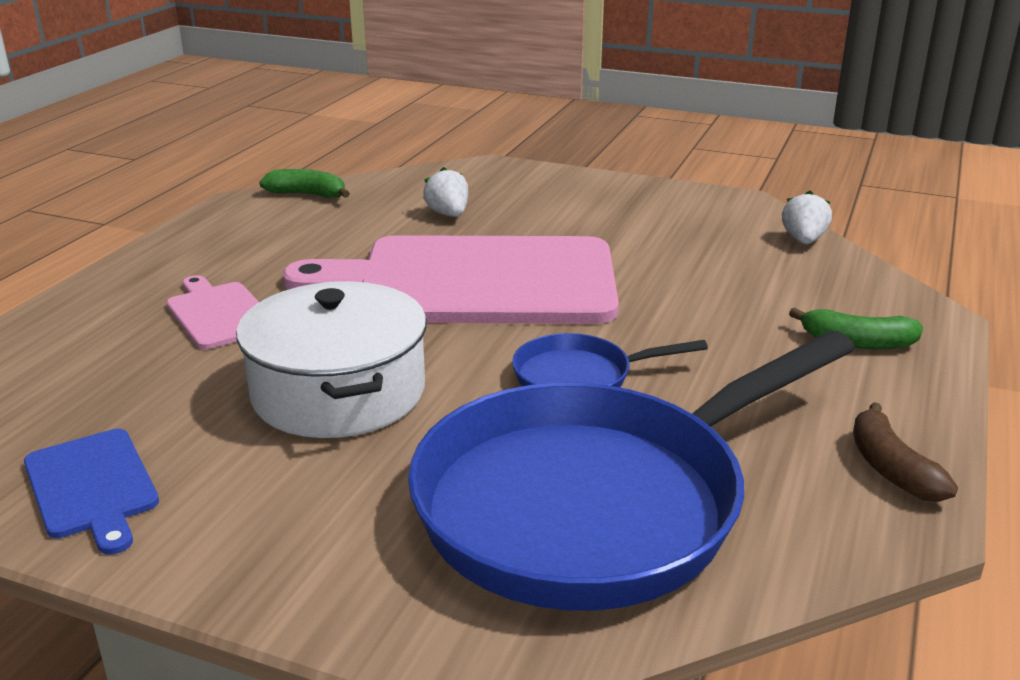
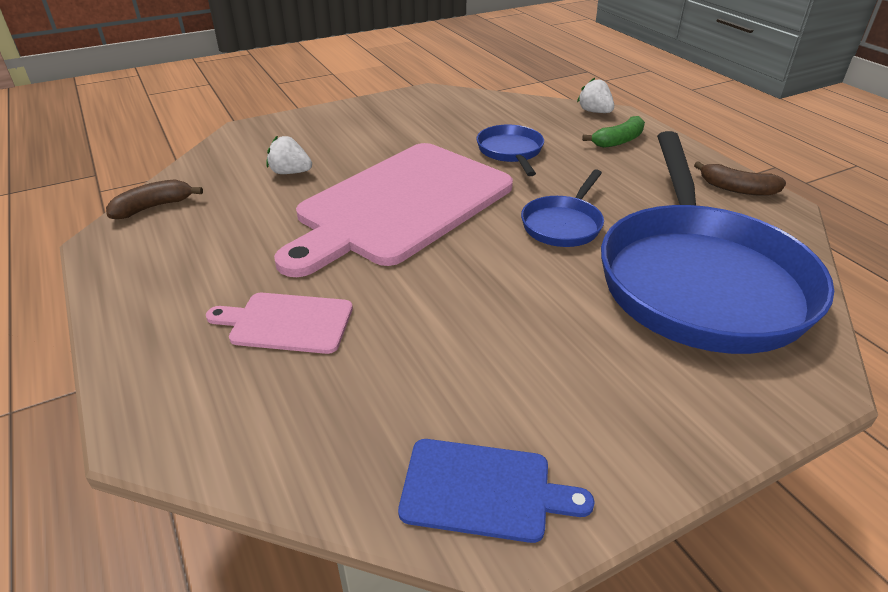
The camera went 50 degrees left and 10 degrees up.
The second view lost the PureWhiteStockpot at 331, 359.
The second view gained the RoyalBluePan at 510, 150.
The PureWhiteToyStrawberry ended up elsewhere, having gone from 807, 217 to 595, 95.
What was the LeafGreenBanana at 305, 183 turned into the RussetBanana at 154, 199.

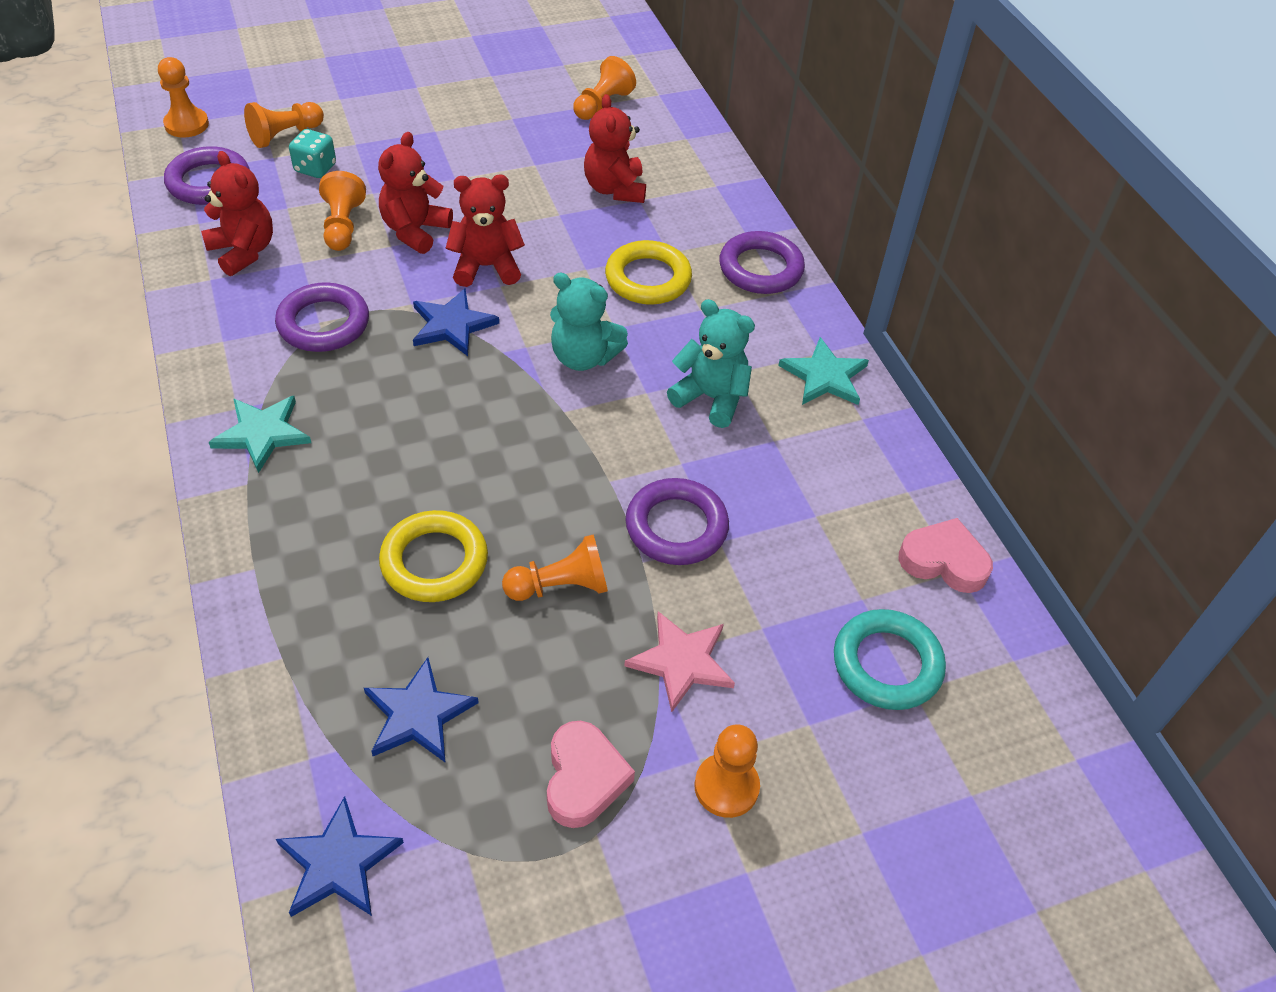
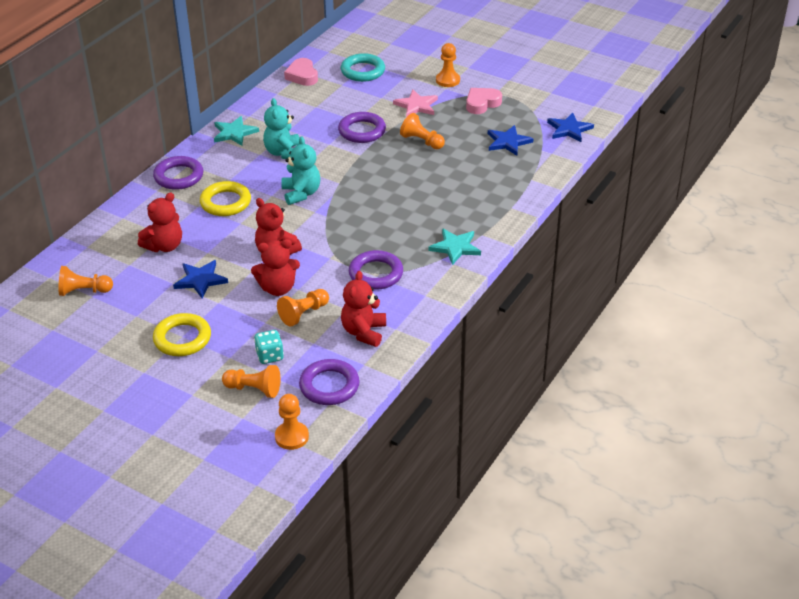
The camera went 125 degrees left and 10 degrees down.
The BrightYellowRing ended up elsewhere, having gone from 433, 556 to 182, 334.
The RoyalBlueFivePointedStar ended up elsewhere, having gone from 456, 322 to 200, 279.

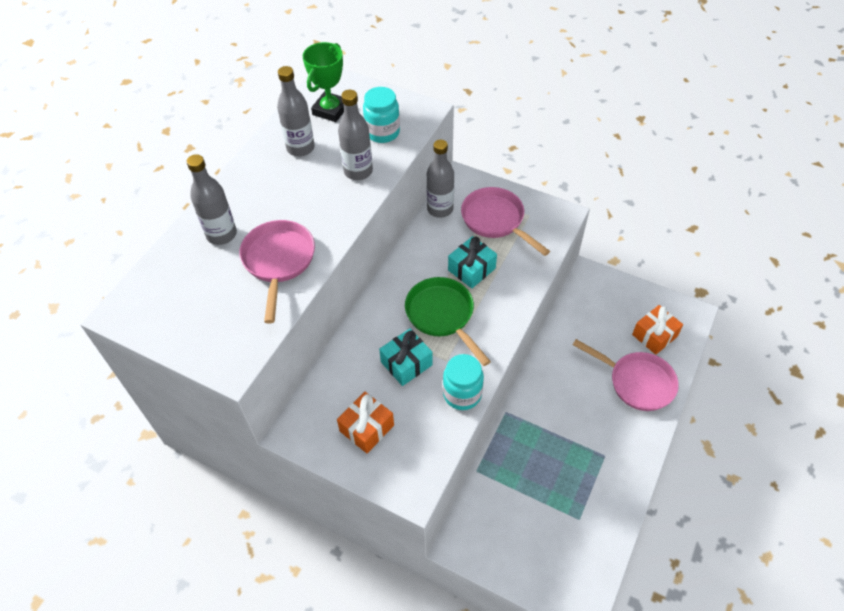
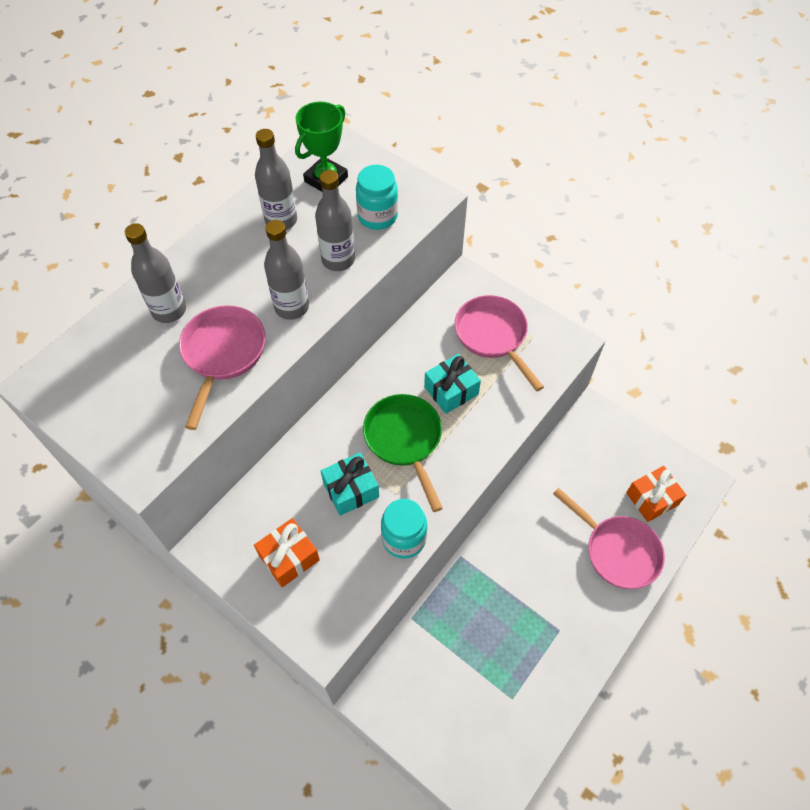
The camera went 10 degrees right and 5 degrees up.
The GreyBottle ended up elsewhere, having gone from 440, 179 to 286, 270.

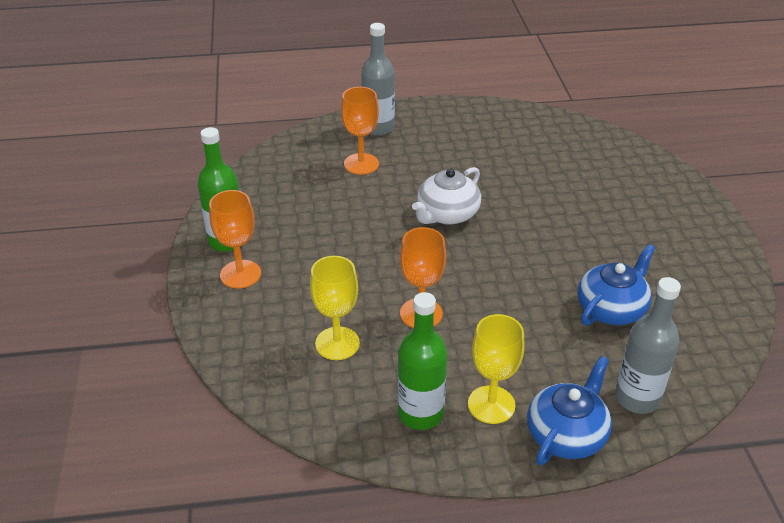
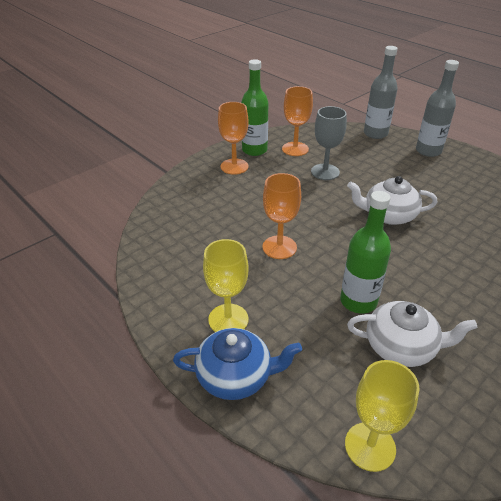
The camera went 55 degrees right and 0 degrees up.
The second view gained the GreyWineGlass at 329, 143.
The BrightYellowWineGlass ended up elsewhere, having gone from 335, 308 to 382, 416.
The BrightOrangeWineGlass ended up elsewhere, having gone from 360, 131 to 297, 121.
The LeafGreenBottle ended up elsewhere, having gone from 422, 361 to 365, 252.
The GreyBottle ended up elsewhere, having gone from 648, 345 to 381, 92.
What was the RoyalBlueChinaTeapot at 616, 285 turned into the PureWhiteChinaTeapot at 412, 334.

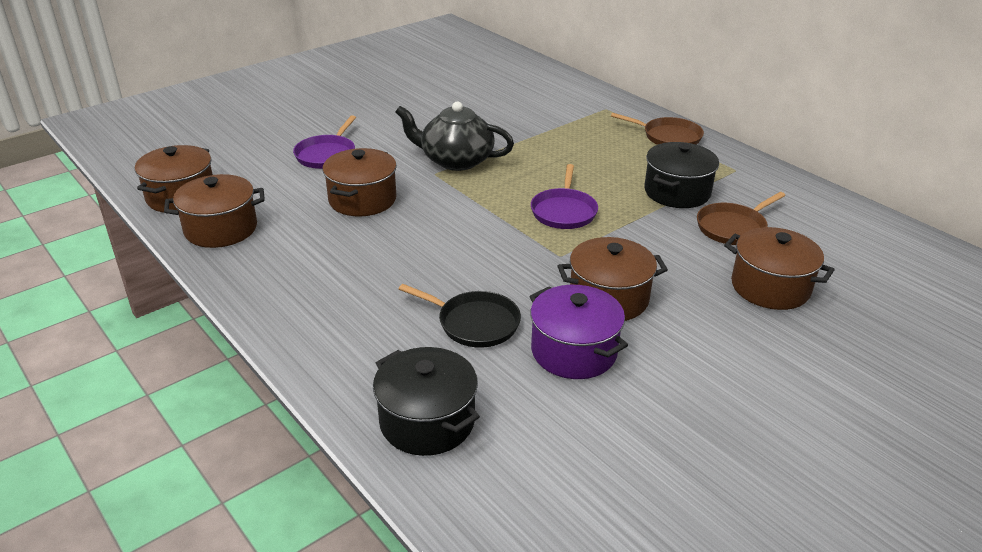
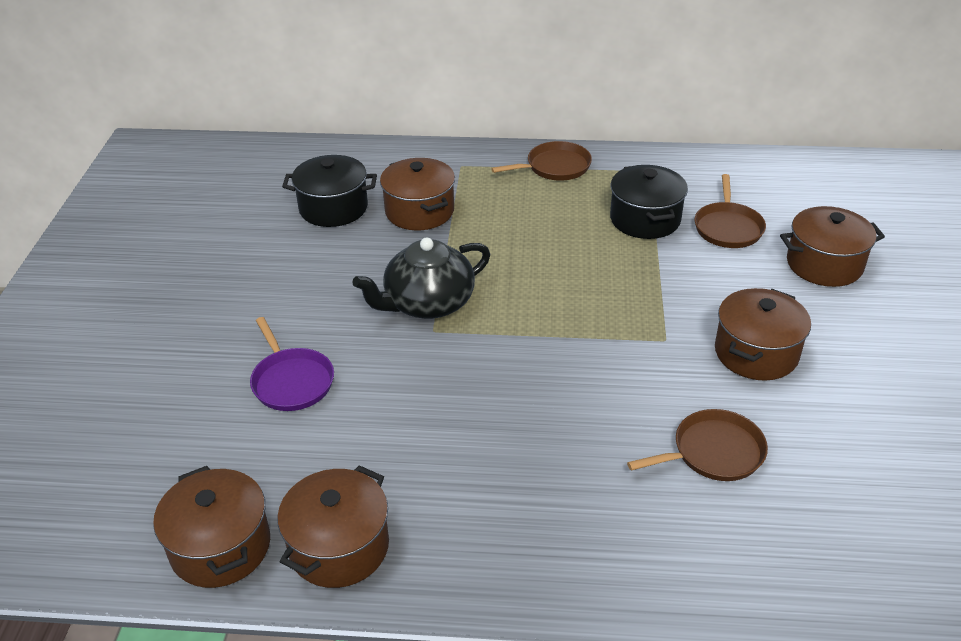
The camera went 45 degrees left and 5 degrees up.
The second view lost the PurpleStockpot at 578, 332.
The second view lost the PurplePan at 564, 196.
The RussetStockpot ended up elsewhere, having gone from 360, 182 to 417, 194.
The EbonyStockpot ended up elsewhere, having gone from 426, 401 to 329, 191.
What was the EbonyPan at 460, 316 turned into the RussetPan at 697, 445.

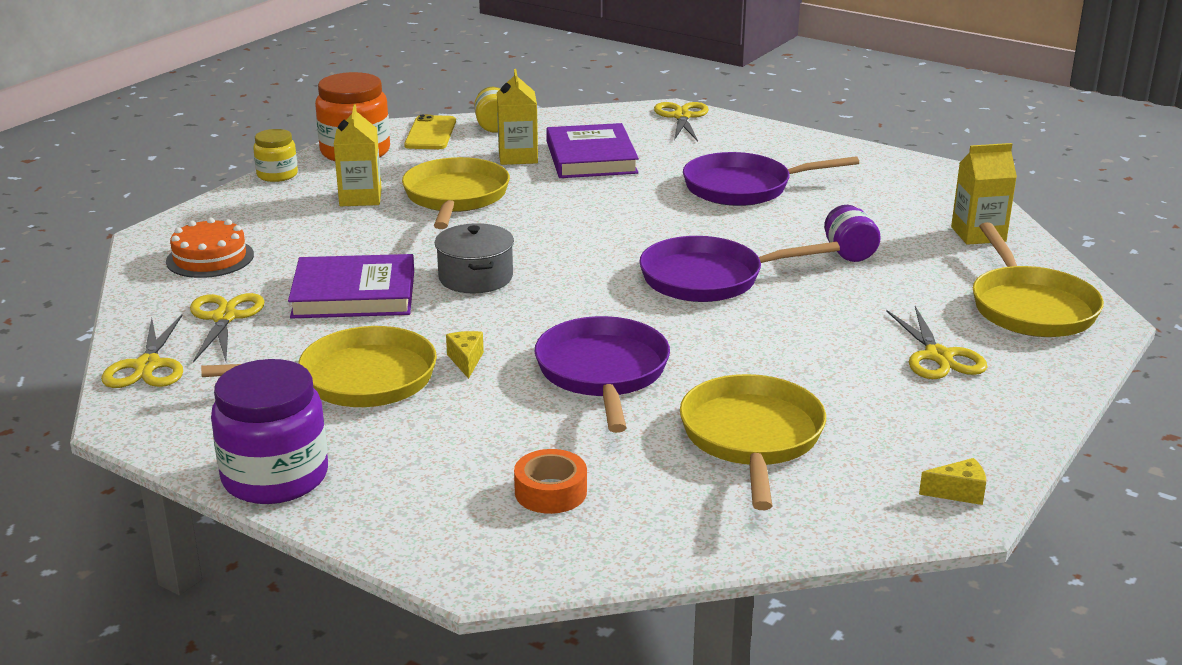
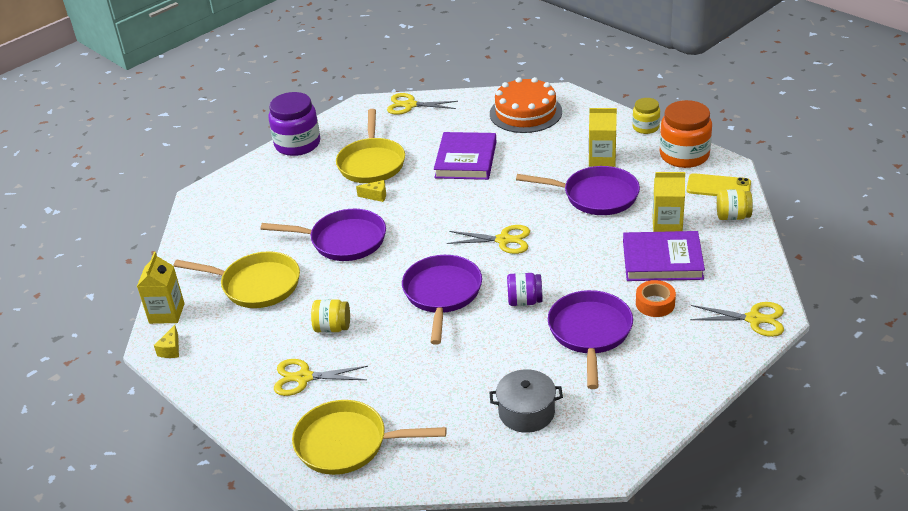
The camera went 105 degrees right and 10 degrees up.
The second view gained the BrightYellowJar at 330, 316.
The BrightYellowPairOfScissors ended up elsewhere, having gone from 227, 327 to 488, 239.
The GreyStockpot ended up elsewhere, having gone from 474, 258 to 526, 401.
The BrightOrangeTape ended up elsewhere, having gone from 550, 481 to 656, 298.
The PurpleJar ended up elsewhere, having gone from 852, 233 to 525, 289.
The BrightYellowJuiceCarton ended up elsewhere, having gone from 984, 194 to 161, 288.
What was the BrightYellowPan at 456, 193 turned into the PurplePan at 578, 190.
The size of the BrightOrangeGateau at 210, 248 changed by a factor of 1.50.

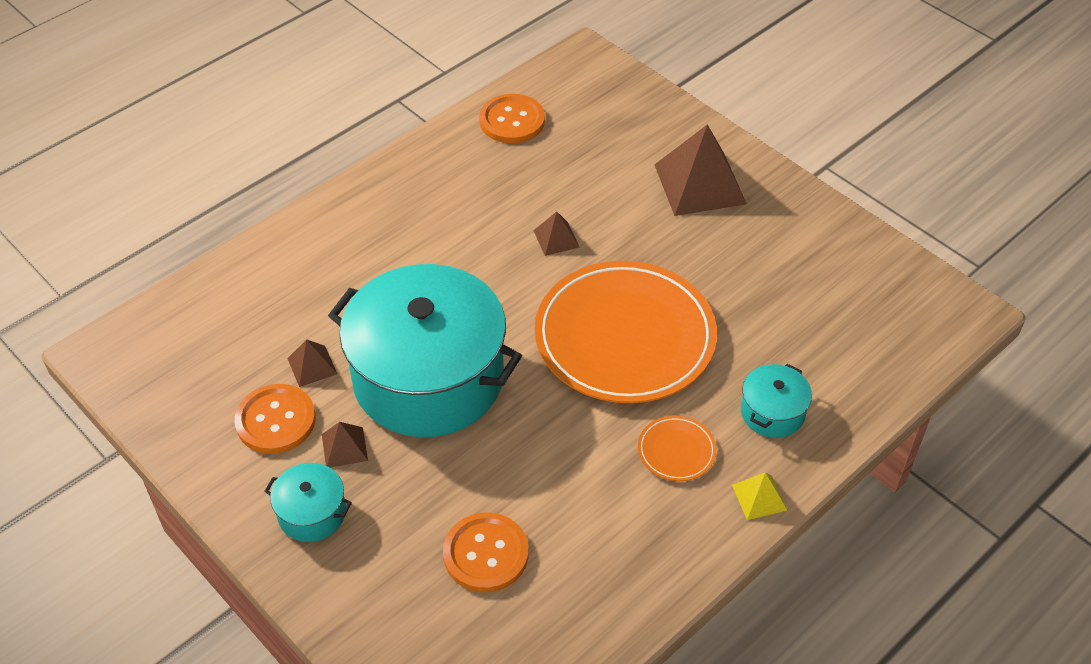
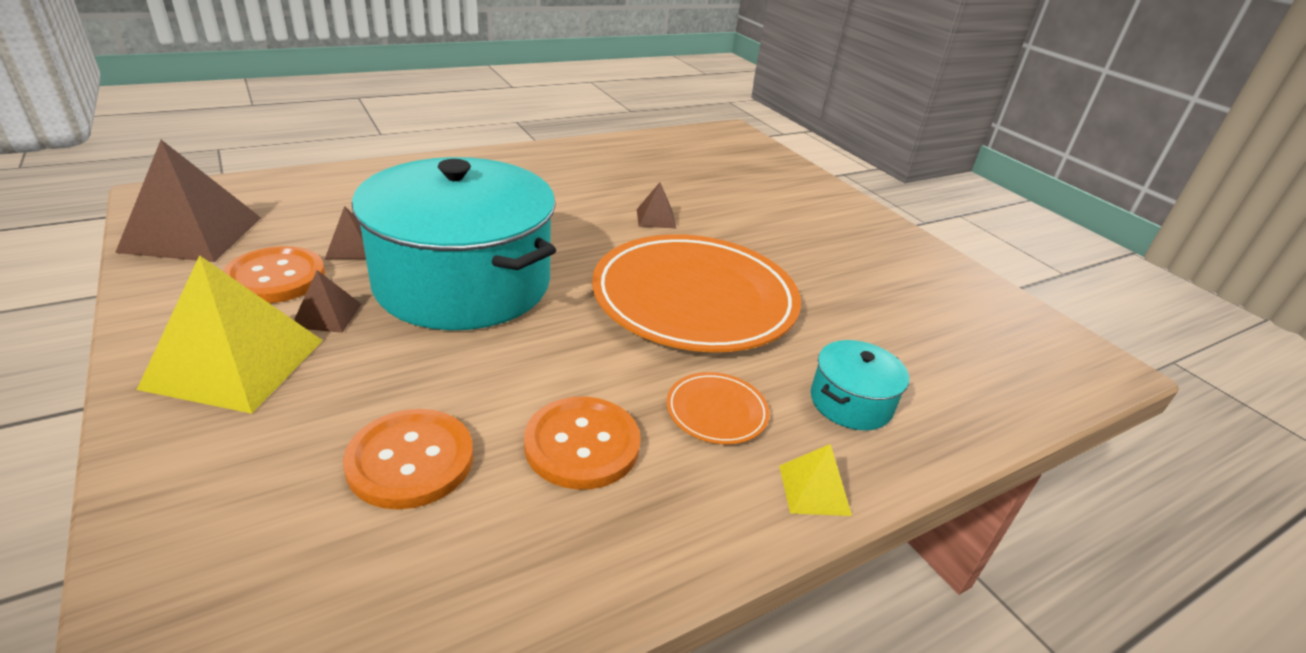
The camera went 10 degrees right and 15 degrees down.
The BrightOrangeSewingButton ended up elsewhere, having gone from 512, 118 to 582, 443.
The RussetPyramidShape ended up elsewhere, having gone from 700, 170 to 188, 201.
Where the AquaStockpot stood at 308, 502, the BrightYellowPyramidShape came to stand at 230, 334.

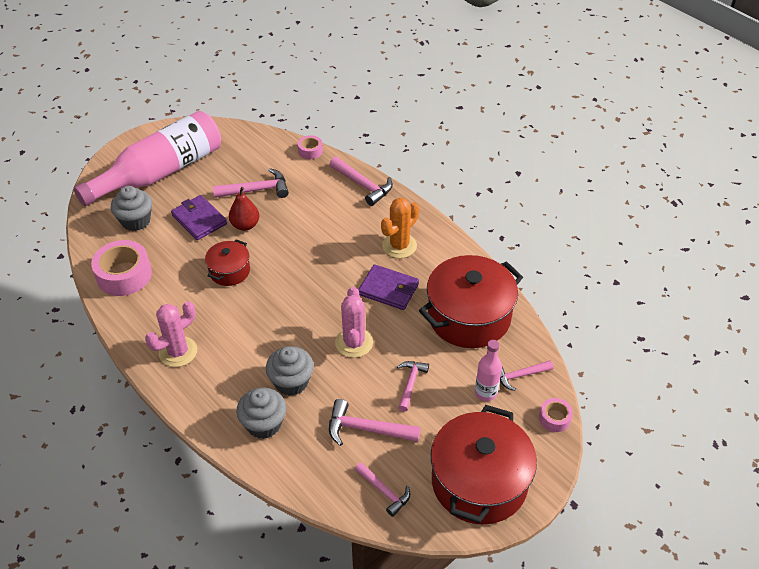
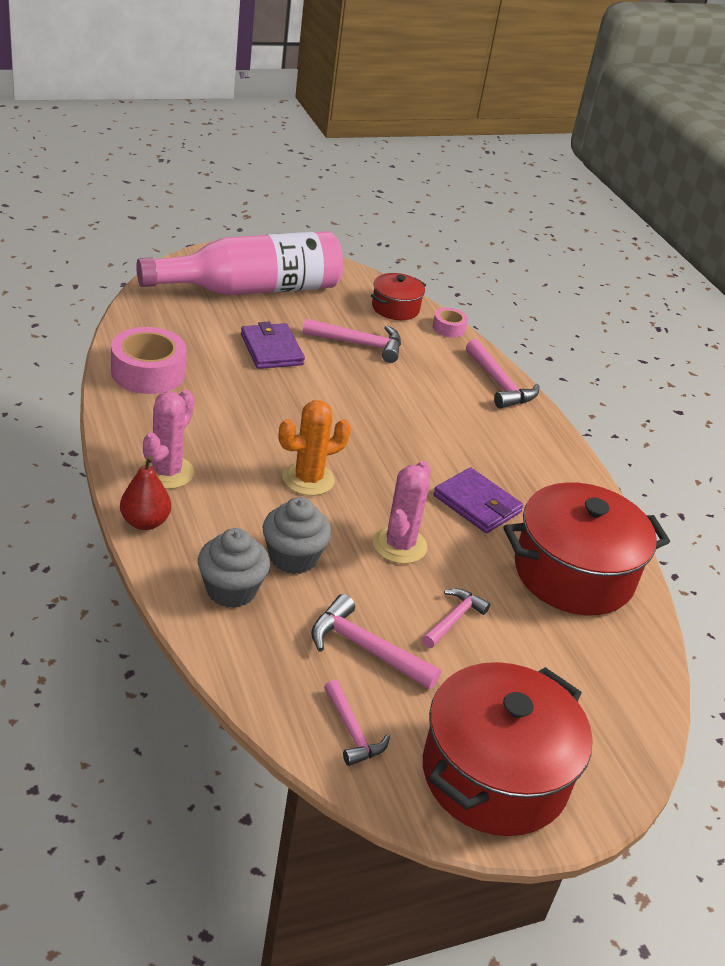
The camera went 15 degrees right and 10 degrees down.
The second view lost the GreyFairyCake at 131, 208.
The second view lost the PinkBottle at 488, 370.
The second view lost the PinkClawHammer at 527, 375.
The second view lost the PinkTape at 556, 415.
The ScarletStockpot ended up elsewhere, having gone from 227, 262 to 398, 296.
The ScarletToyPear ended up elsewhere, having gone from 244, 209 to 145, 493.
The BrightOrangePricklyPlant ended up elsewhere, having gone from 400, 228 to 315, 448.
The PinkPricklyPlant at 171, 334 ended up facing another way, 45 degrees counterclockwise from before.

